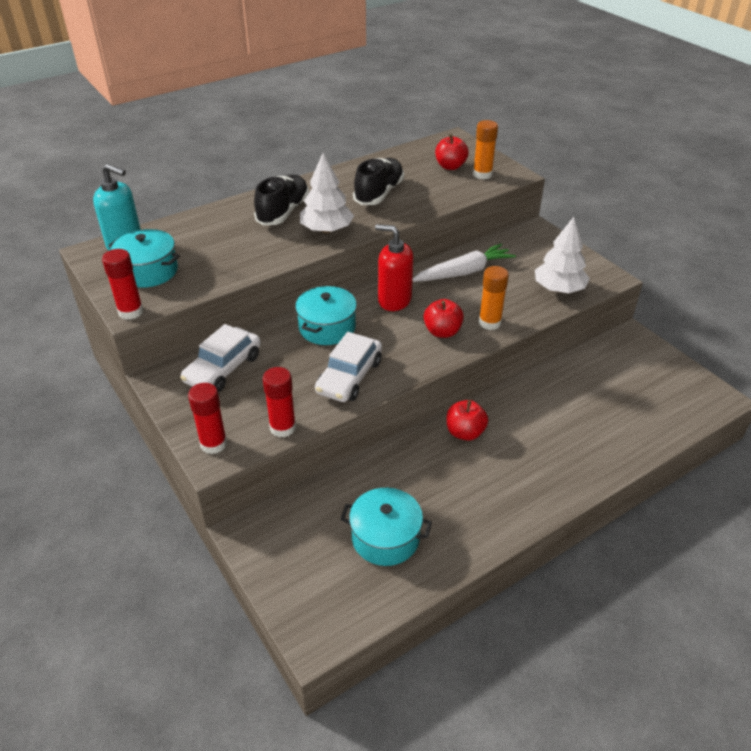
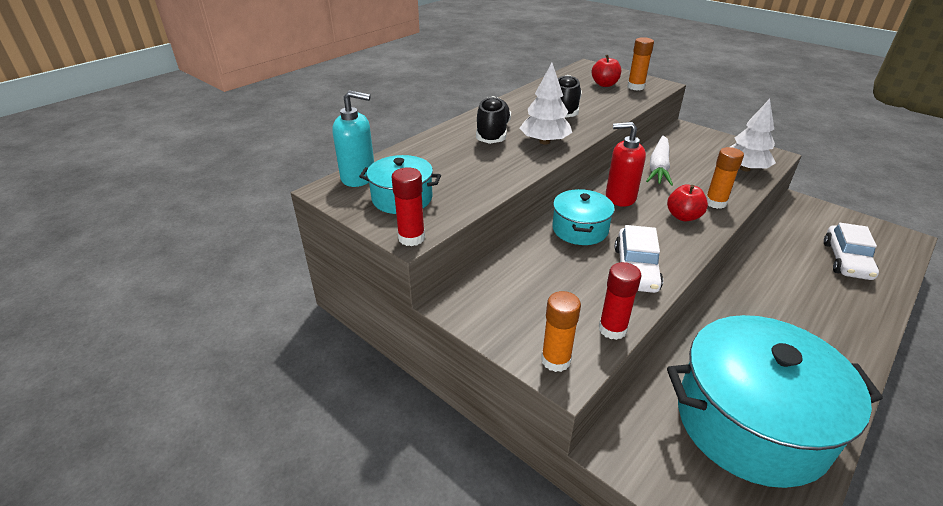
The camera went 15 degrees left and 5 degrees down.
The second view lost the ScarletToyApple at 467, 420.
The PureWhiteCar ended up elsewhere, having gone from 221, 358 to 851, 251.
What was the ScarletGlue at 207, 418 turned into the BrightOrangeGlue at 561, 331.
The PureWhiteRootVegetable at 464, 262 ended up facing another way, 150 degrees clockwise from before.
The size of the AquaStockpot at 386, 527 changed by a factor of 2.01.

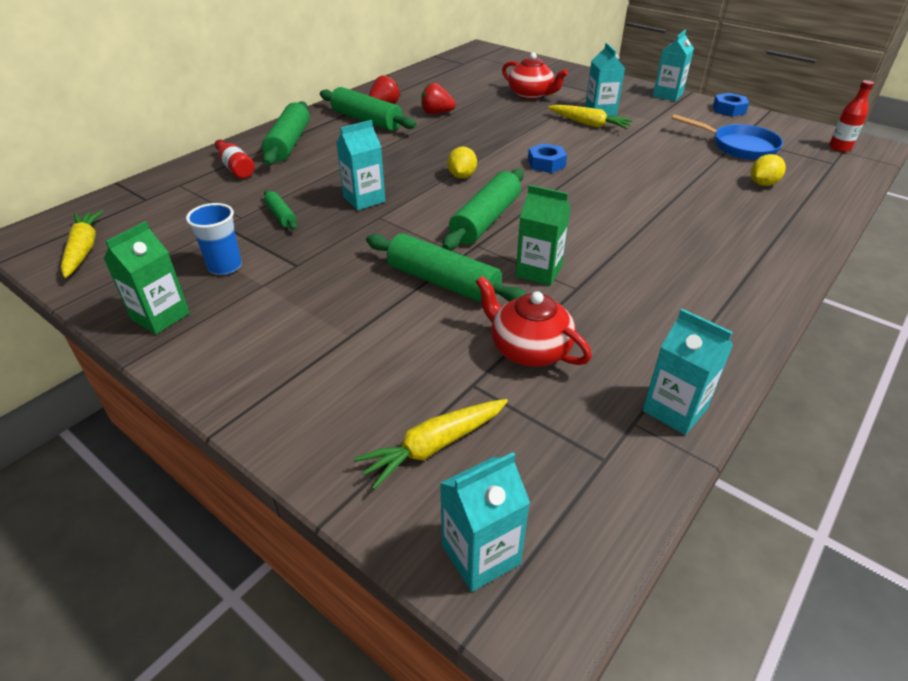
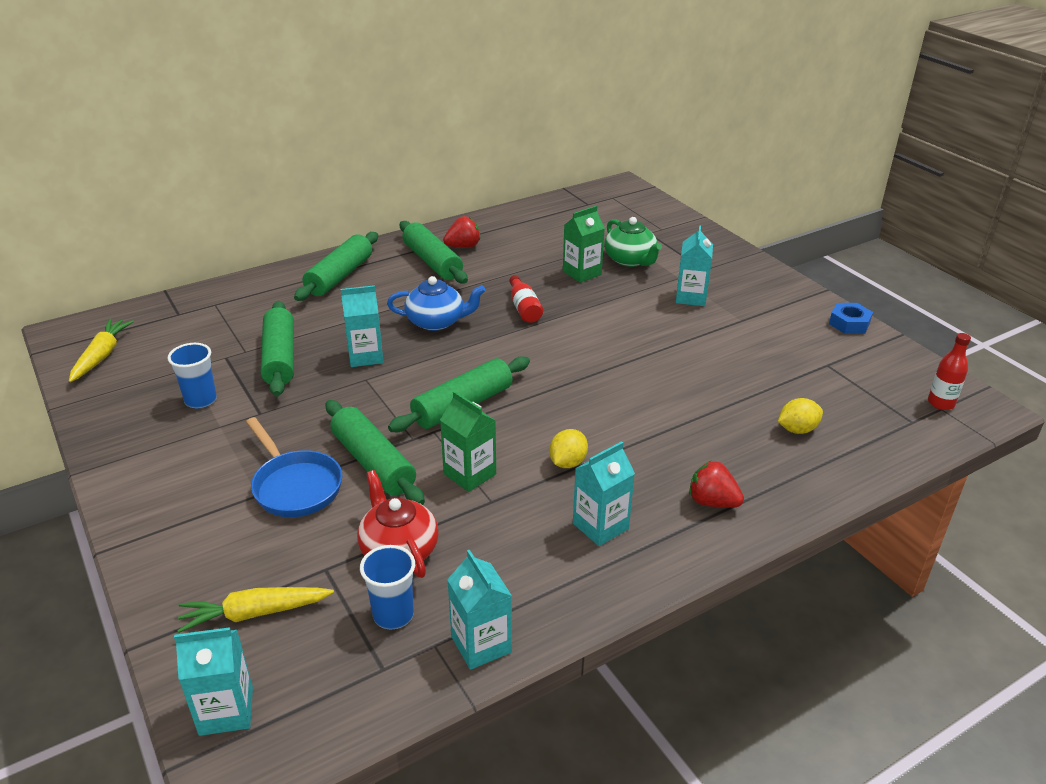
The camera went 20 degrees right and 5 degrees down.
The second view lost the RoyalBlueHexNut at 547, 158.
The second view lost the BrightYellowRootVegetable at 591, 117.
The second view gained the RoyalBlueTumbler at 387, 587.
The second view gained the RoyalBlueChinaTeapot at 436, 303.
The LeafGreenJuiceCarton ended up elsewhere, having gone from 146, 277 to 584, 244.
The ScarletBottle ended up elsewhere, having gone from 235, 159 to 526, 299.
The ScarletToyStrawberry ended up elsewhere, having gone from 438, 98 to 716, 484.
The BrightYellowCitrusFruit ended up elsewhere, having gone from 462, 162 to 568, 448.
The AquaJuiceCarton ended up elsewhere, having gone from 673, 65 to 604, 493.
The RoyalBluePan ended up elsewhere, having gone from 727, 137 to 294, 467.
What was the ScarletChinaTeapot at 535, 75 turned into the LeafGreenChinaTeapot at 633, 242.
The size of the LeafGreenPastryRoller at 280, 210 changed by a factor of 1.97.

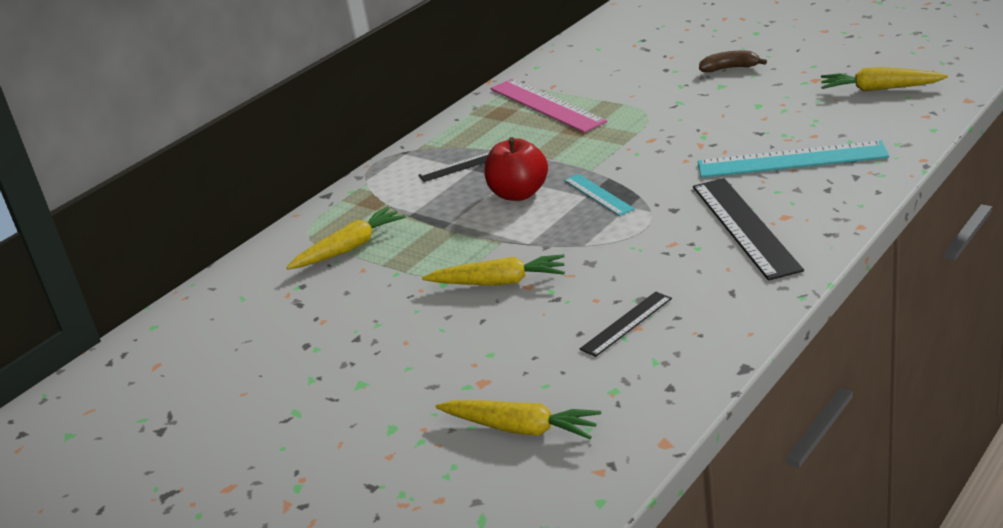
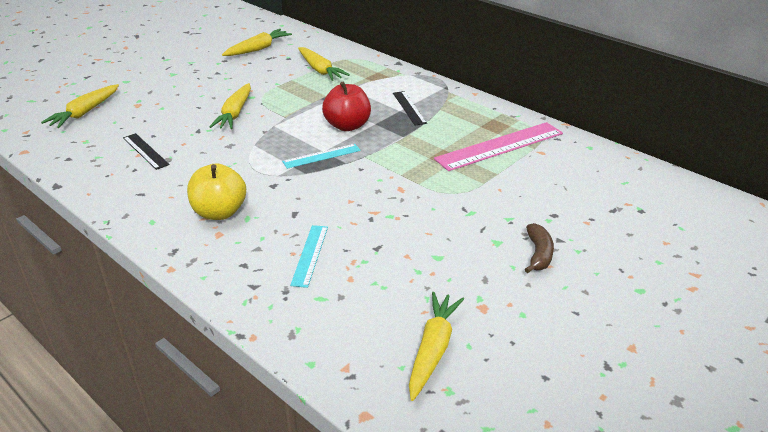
The camera went 90 degrees right and 5 degrees up.
The second view gained the BrightYellowRootVegetable at 257, 42.
Where the EbonyStraightedge stood at 748, 229, the BrightYellowToyApple came to stand at 216, 191.
The size of the AquaStraightedge at 793, 159 changed by a factor of 0.54.

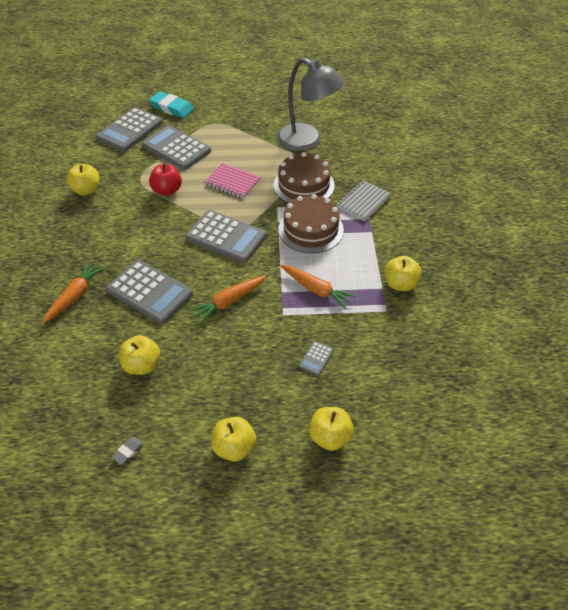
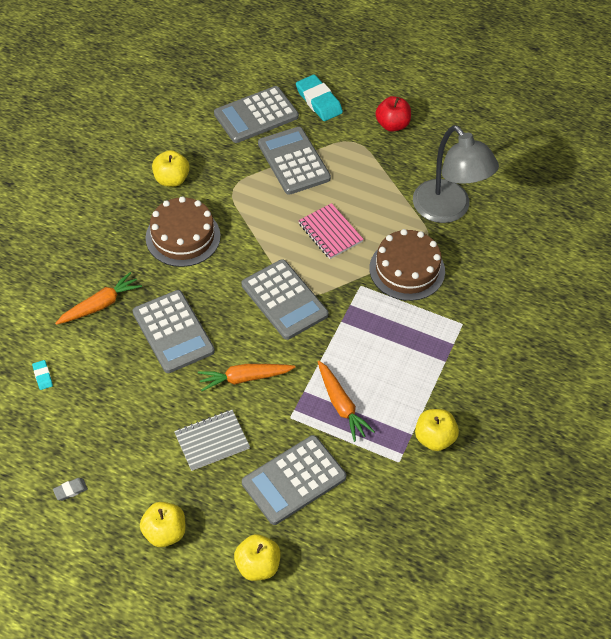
The camera went 25 degrees right and 5 degrees up.
The second view lost the BrightYellowToyApple at 139, 355.
The second view gained the AquaEraser at 42, 375.
The ScarletToyApple ended up elsewhere, having gone from 165, 179 to 393, 114.
The RussetGateau ended up elsewhere, having gone from 311, 223 to 183, 231.
The GreyNotebook ended up elsewhere, having gone from 364, 200 to 212, 440.
The size of the GreyAddingMachine at 316, 358 changed by a factor of 2.31.

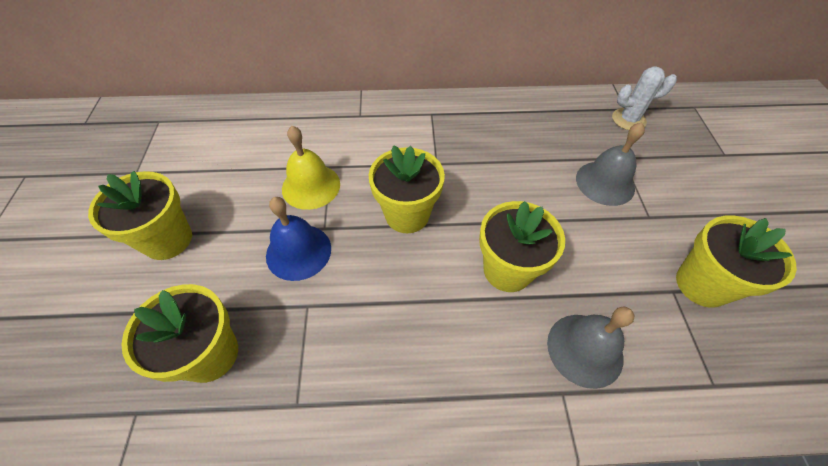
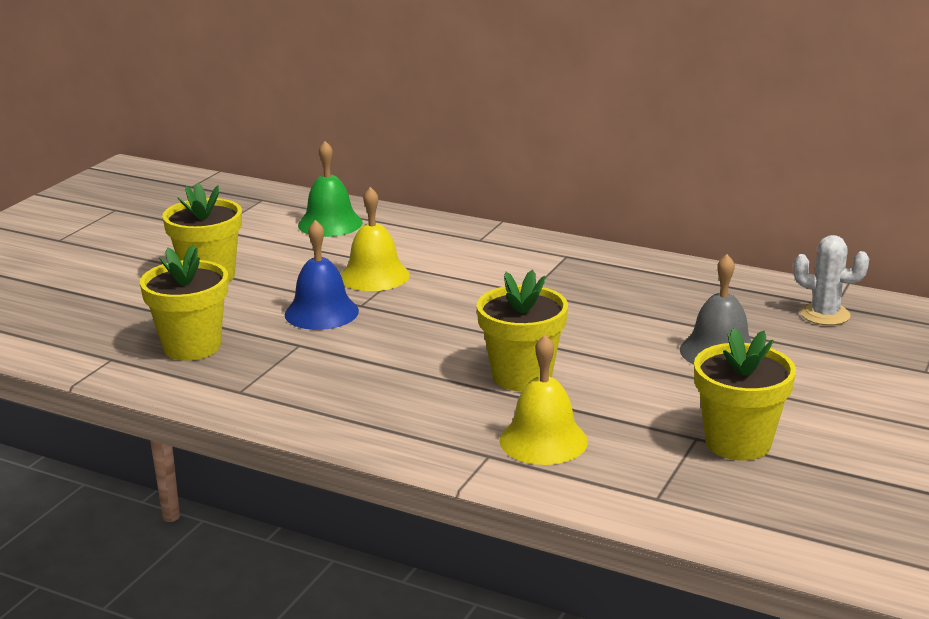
The camera went 30 degrees right and 30 degrees down.
The second view lost the BrightYellowFlowerPot at 407, 189.
The second view gained the LeafGreenBell at 330, 189.
What was the GreyBell at 591, 347 turned into the BrightYellowBell at 543, 400.

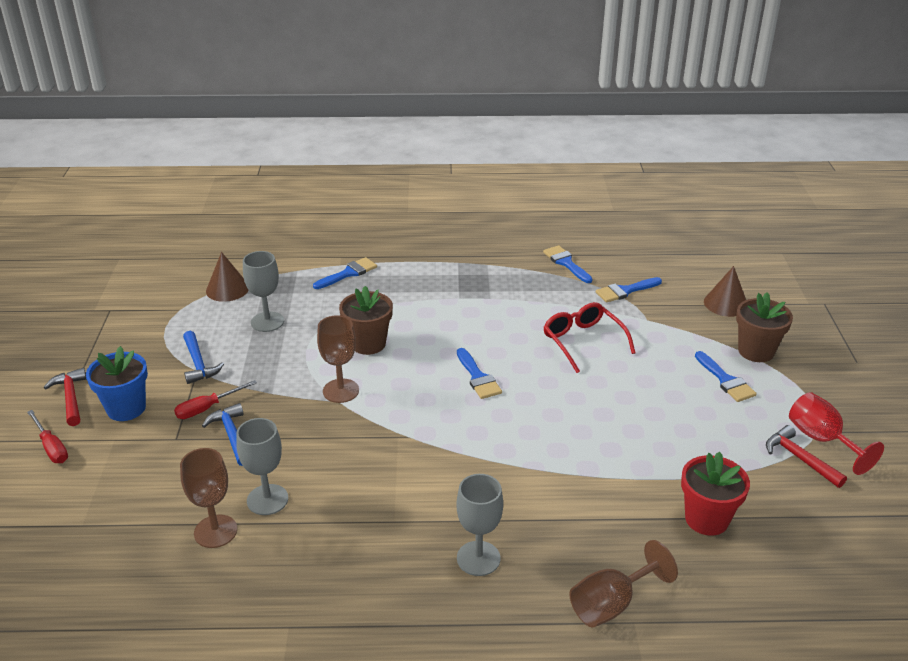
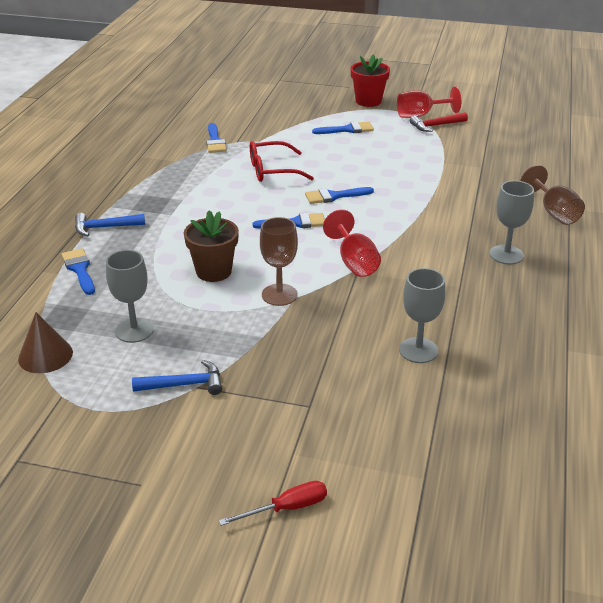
The camera went 75 degrees left and 0 degrees up.
The second view lost the ScarletClawHammer at 65, 397.
The second view lost the RoyalBlueFlowerPot at 117, 383.
The second view lost the ScarletFlatScrewdriver at 215, 399.
The second view lost the RussetWineGlass at 208, 498.
The second view lost the RussetConeShape at 725, 291.
The second view lost the RussetFlowerPot at 764, 327.
The second view gained the ScarletWineGlass at 352, 243.
The RoyalBlueClawHammer ended up elsewhere, having gone from 223, 434 to 110, 224.
The RoyalBluePaintbrush ended up elsewhere, having gone from 568, 264 to 339, 195.
The ScarletFlowerPot ended up elsewhere, having gone from 715, 493 to 370, 80.

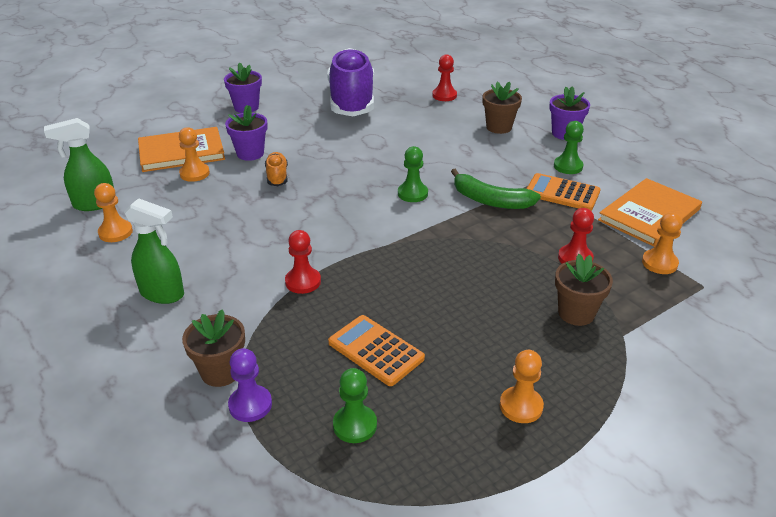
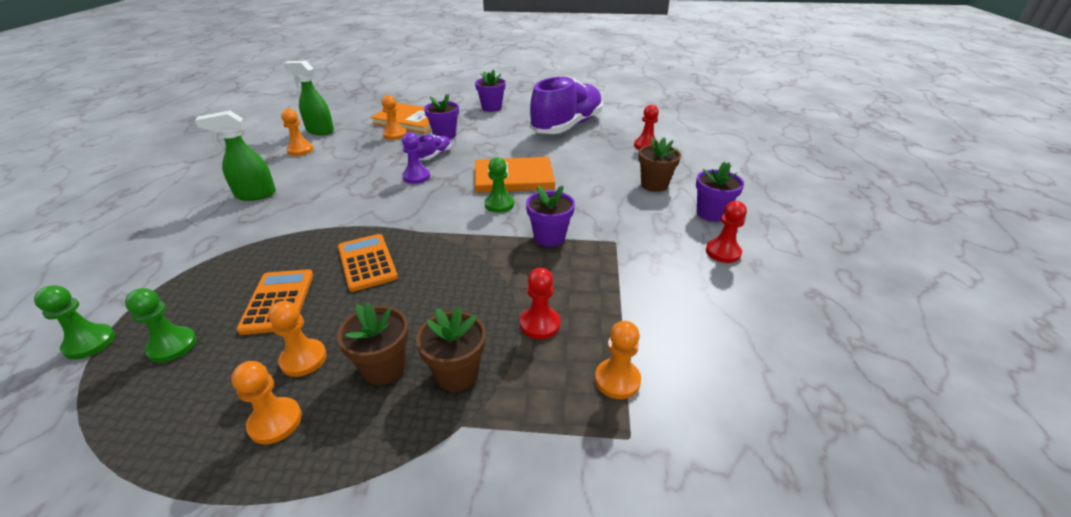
The camera went 40 degrees right and 0 degrees up.
The second view gained the BrightOrangePawn at 297, 339.
The RussetFlowerPot ended up elsewhere, having gone from 213, 348 to 373, 344.
The PurplePawn ended up elsewhere, having gone from 250, 385 to 416, 158.
The ScarletPawn ended up elsewhere, having gone from 303, 262 to 726, 232.
The BrightOrangeAddingMachine ended up elsewhere, having gone from 564, 192 to 368, 263.
The LeafGreenPawn ended up elsewhere, having gone from 569, 147 to 74, 322.
The BrightOrangeHardcover ended up elsewhere, having gone from 650, 212 to 515, 175.
Where the LeafGreenBanana stood at 496, 189, the PurpleFlowerPot came to stand at 550, 216.
What was the BrightOrangeLaceUpShoe at 276, 169 turned into the PurpleLaceUpShoe at 434, 147.
The LeafGreenSprayBottle at 154, 251 ended up facing another way, 105 degrees clockwise from before.

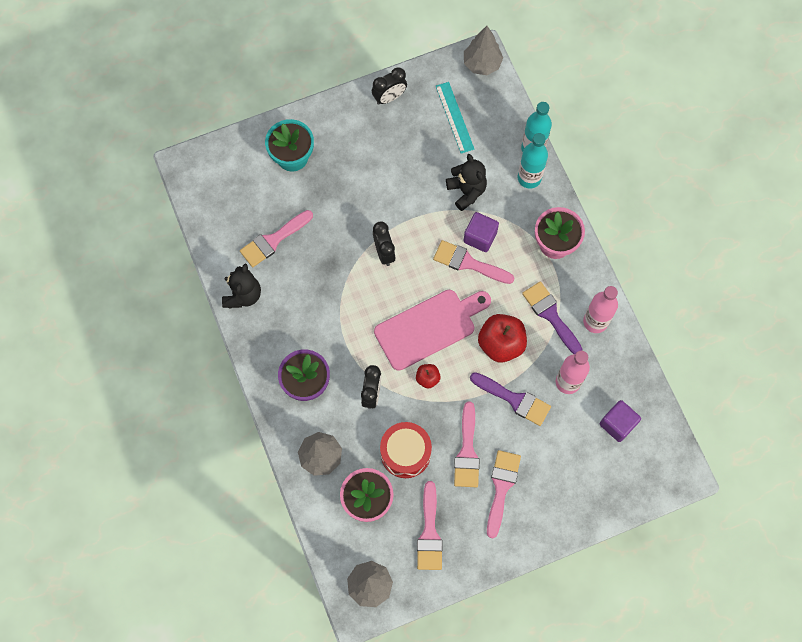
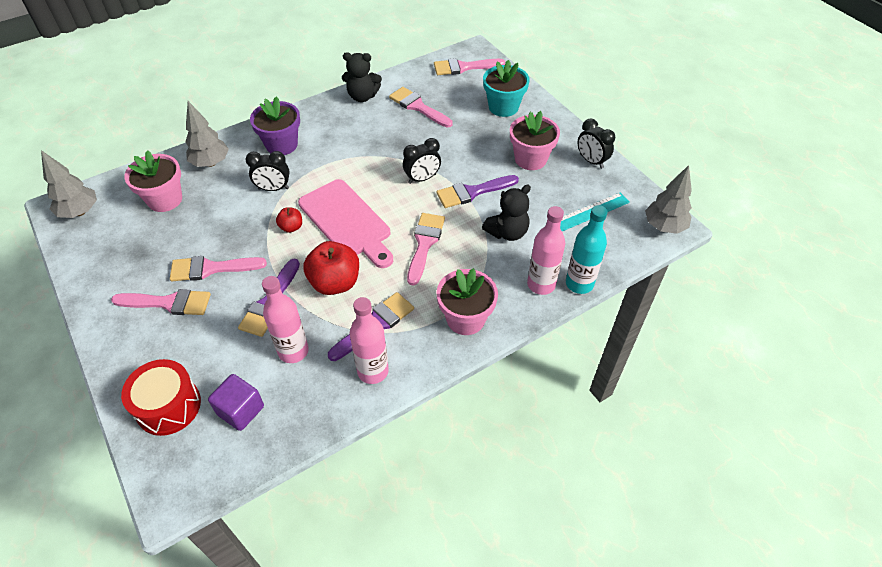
The camera went 80 degrees right and 20 degrees down.
The second view lost the PurpleCube at 481, 232.
The second view gained the PurplePaintbrush at 477, 191.
The second view gained the PinkFlowerPot at 535, 140.
The ScarletToyDrum ended up elsewhere, having gone from 406, 450 to 161, 397.
The PinkPaintbrush ended up elsewhere, having gone from 430, 525 to 469, 66.
What was the AquaBottle at 533, 161 turned into the PinkBottle at 546, 250.

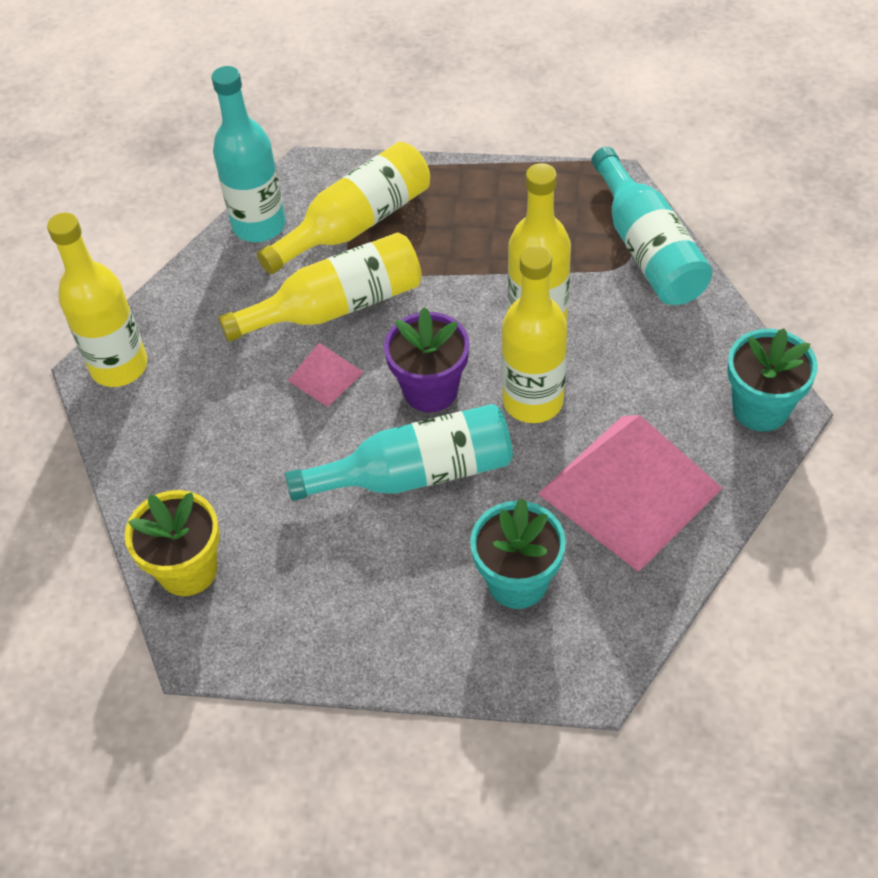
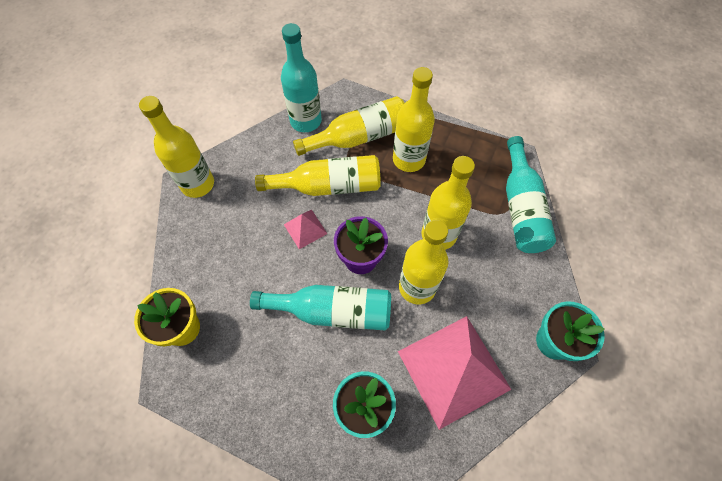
The camera went 15 degrees right and 10 degrees up.
The second view gained the BrightYellowBottle at 414, 119.

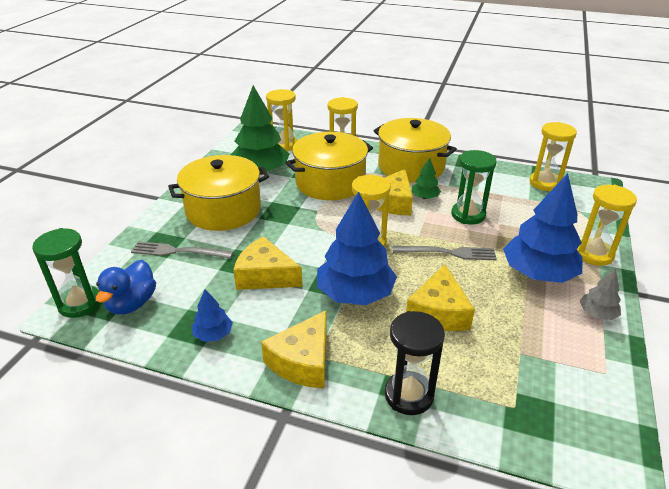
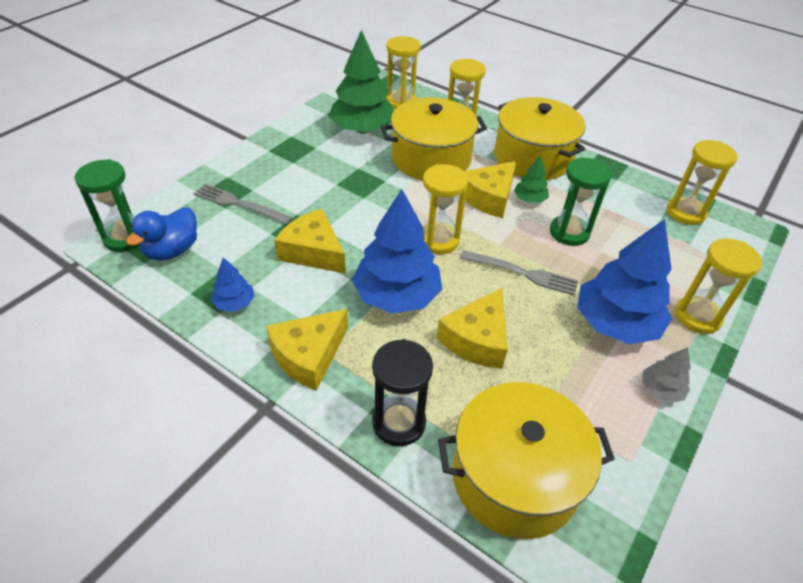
The camera went 15 degrees right and 10 degrees up.
The BrightYellowStockpot ended up elsewhere, having gone from 218, 193 to 526, 460.

